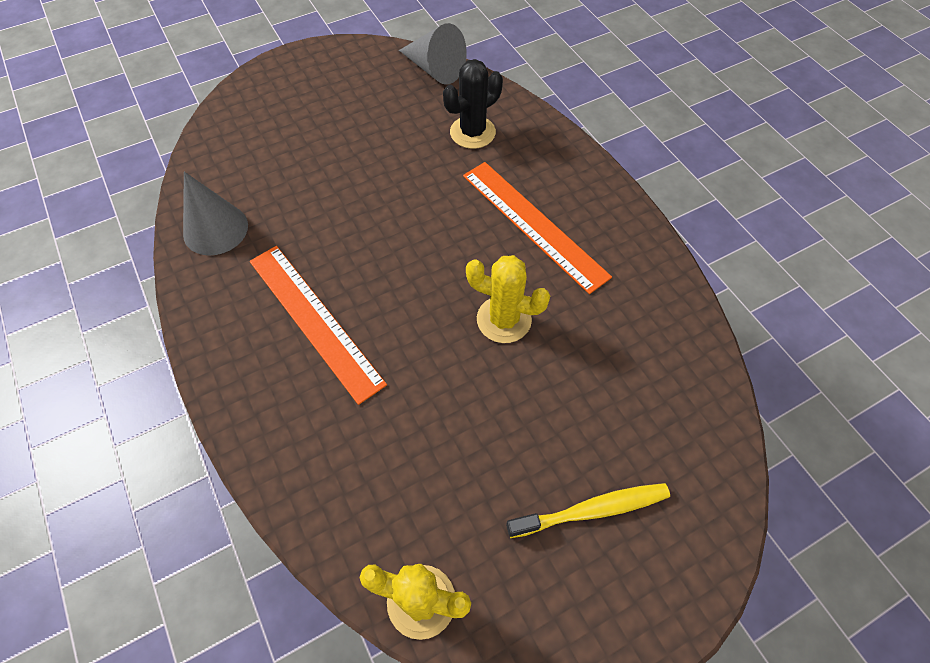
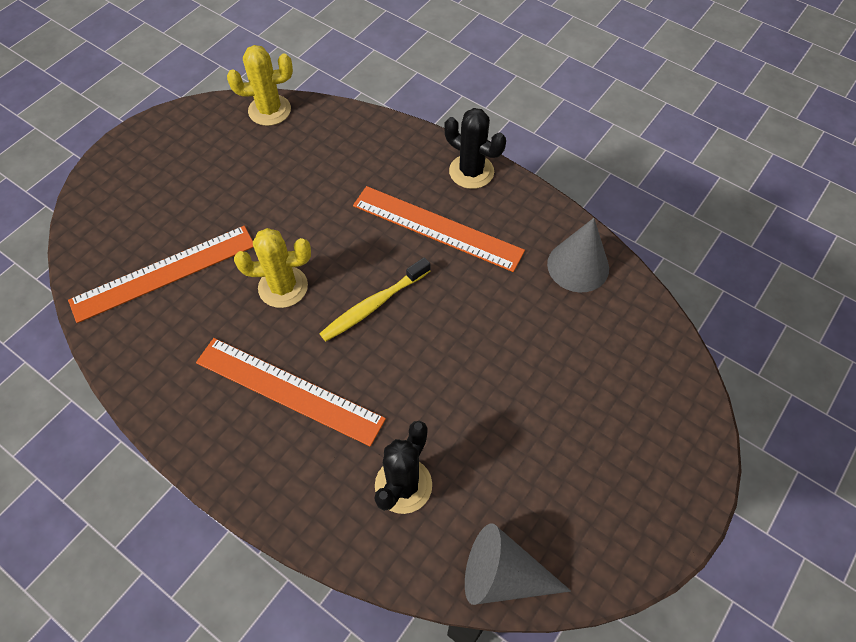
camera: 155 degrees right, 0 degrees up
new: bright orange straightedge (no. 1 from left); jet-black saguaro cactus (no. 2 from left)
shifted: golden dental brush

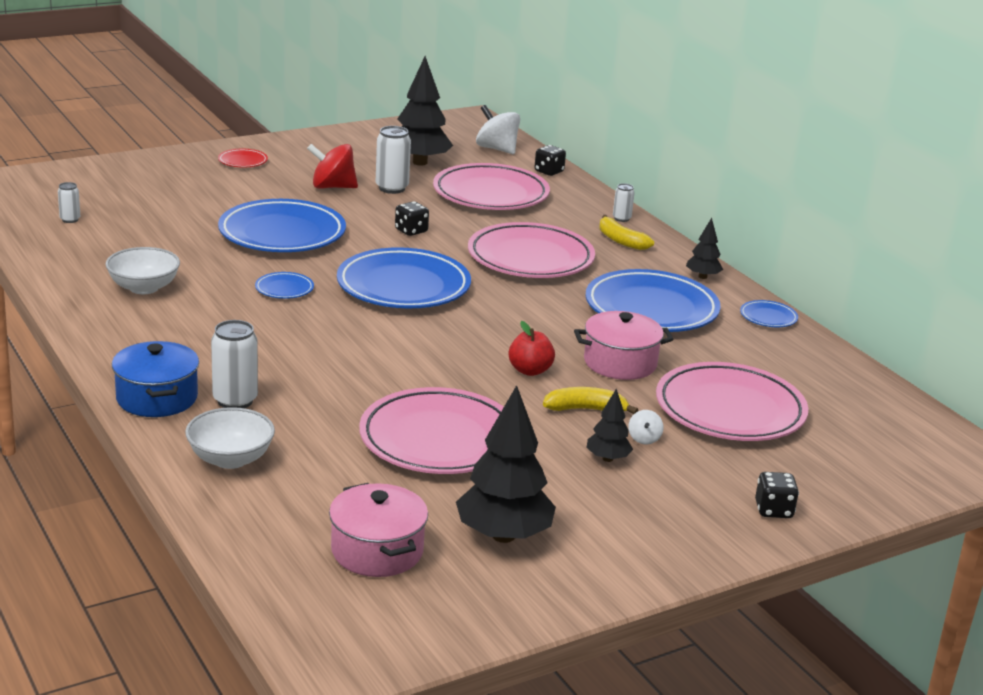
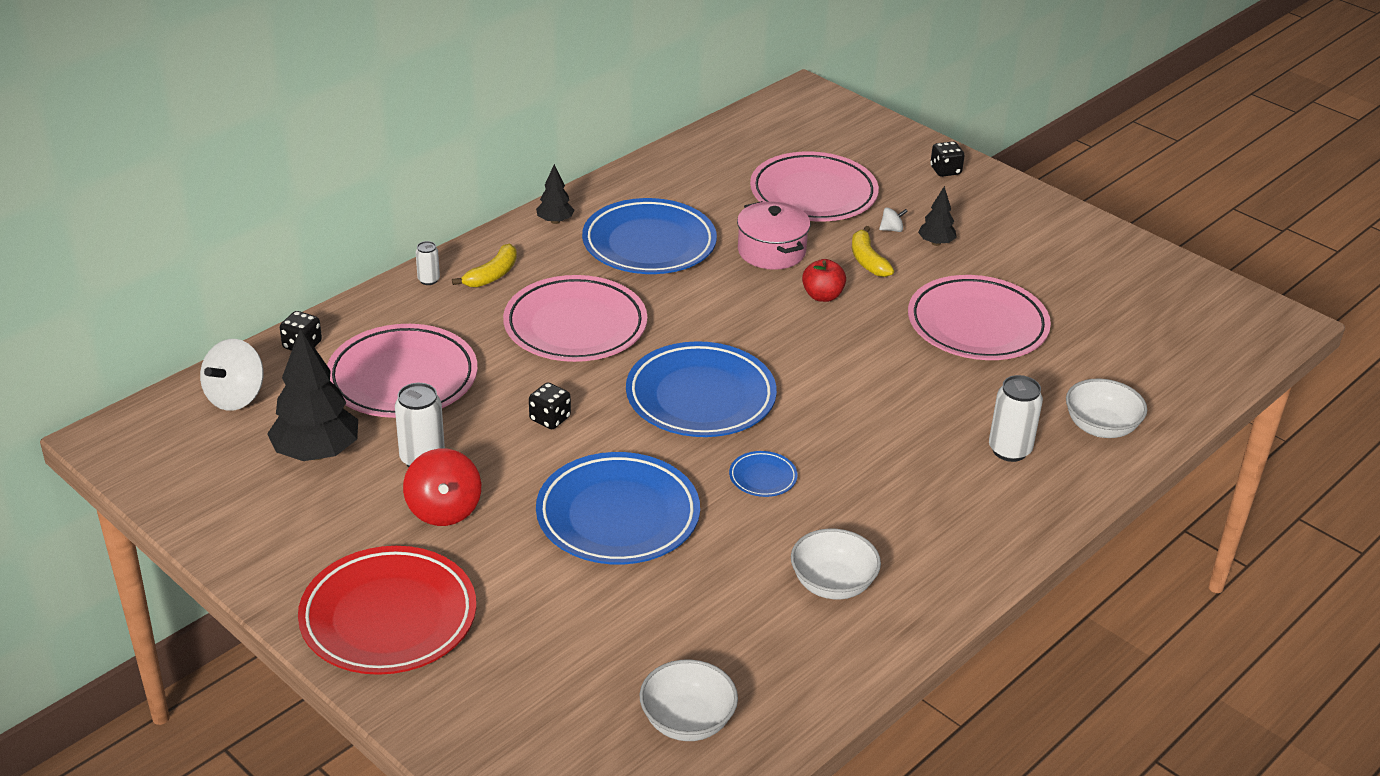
camera: 105 degrees left, 10 degrees up
gone: royal blue stockpot; rose-pink stockpot (no. 1 from left); jet-black tree (no. 2 from left); royal blue plate (no. 5 from left)
swapped: snow-white soda can (no. 1 from left) to snow-white bowl (no. 1 from left)
scaled: red plate x2.33

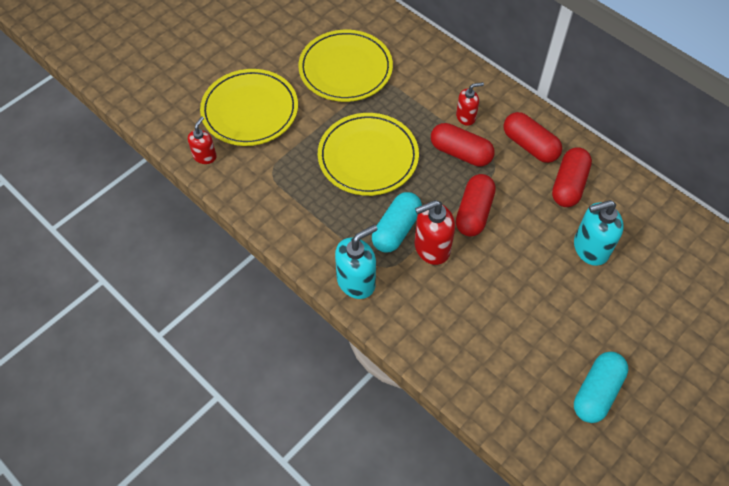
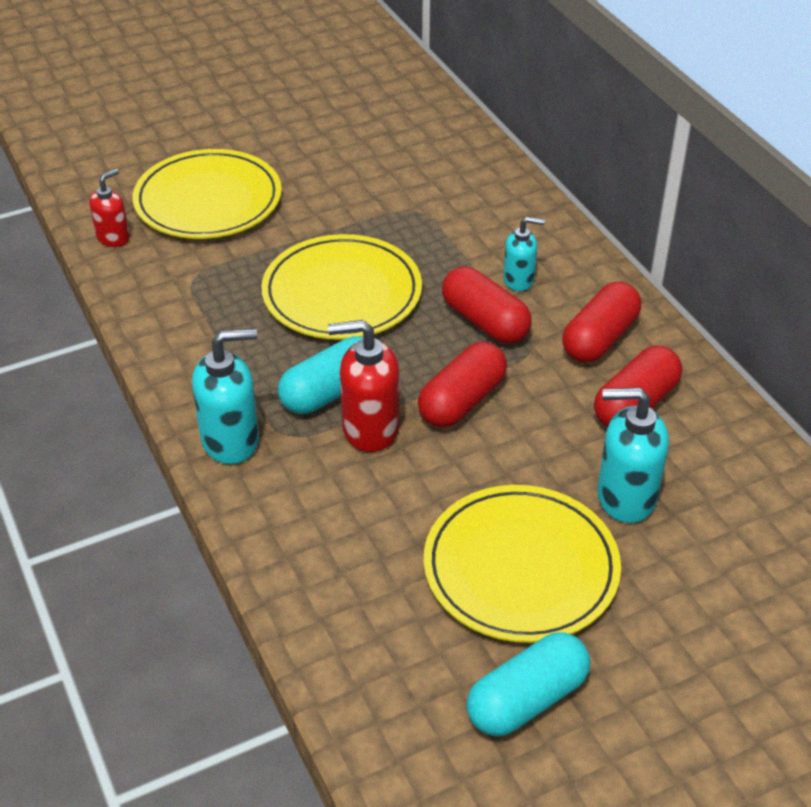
camera: 20 degrees right, 15 degrees down
shifted: golden plate (no. 2 from left in the first image) to golden plate (no. 3 from left)
repainted: red soap dispenser (no. 3 from left) to teal soap dispenser (no. 2 from left)
rotated: red capsule (no. 3 from left) 60 degrees clockwise

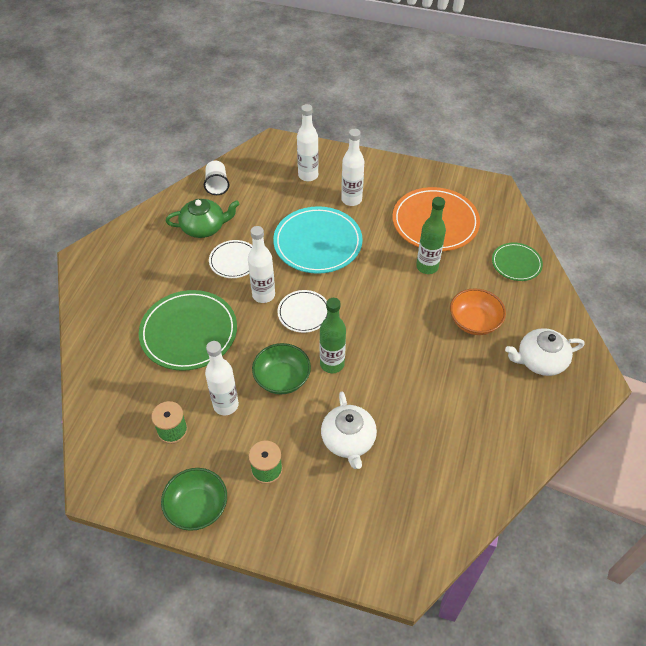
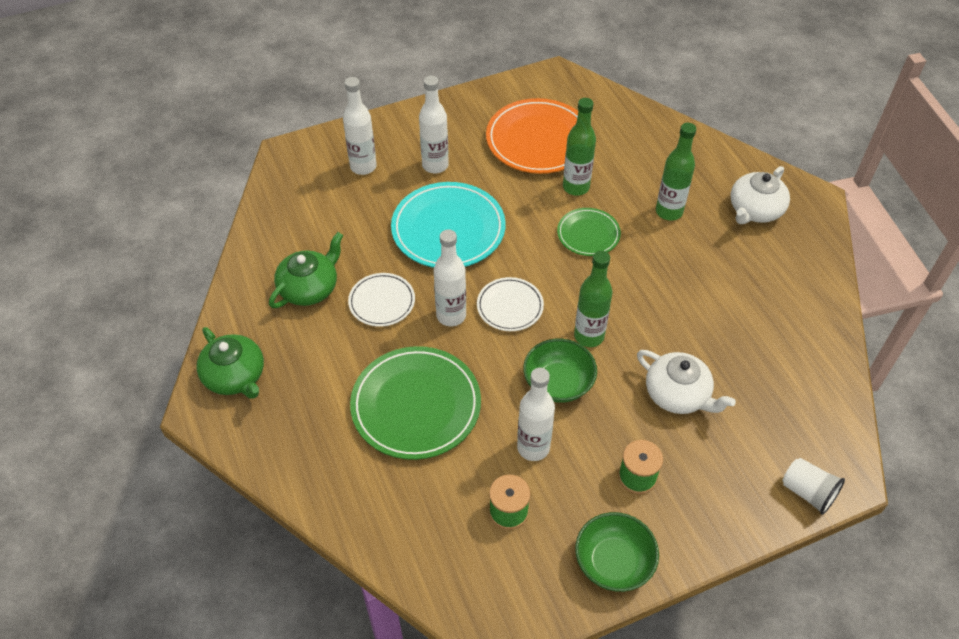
camera: 40 degrees left, 0 degrees up
new: leaf-green tea pot (no. 1 from left)
shifted: snow-white beaker; leaf-green plate (no. 2 from left)
swapped: bright orange bowl to leaf-green flask (no. 3 from left)

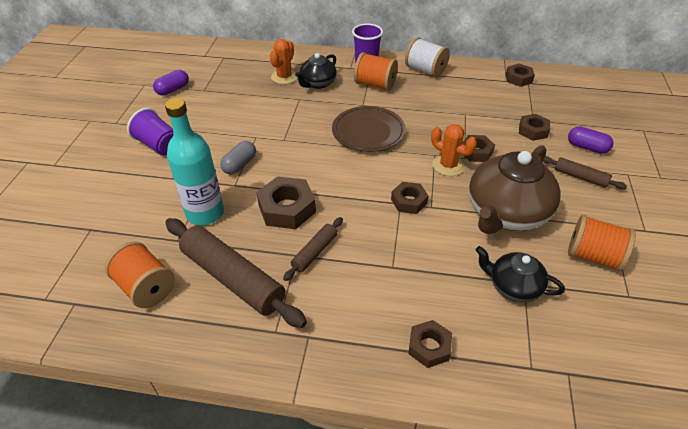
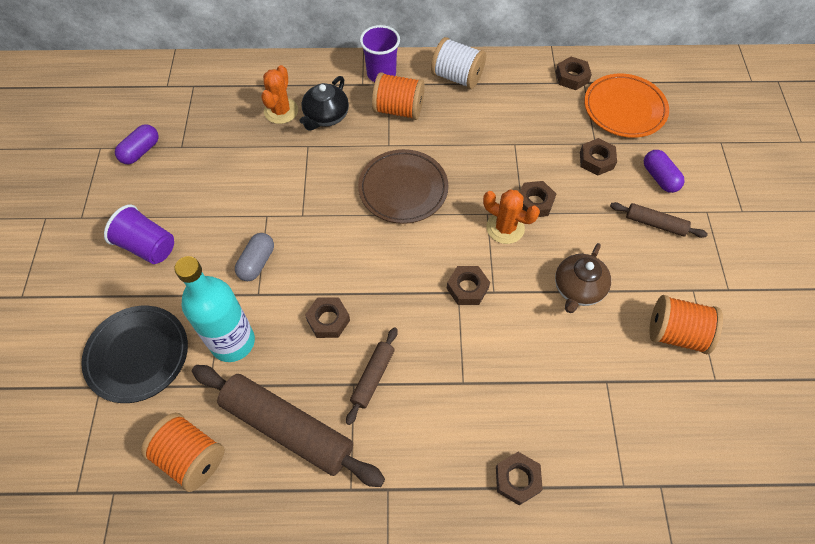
camera: 10 degrees left, 15 degrees up
gone: jet-black tea pot (no. 2 from left)
new: jet-black plate; bright orange plate
rotated: royal purple capsule (no. 2 from left) 45 degrees clockwise
scaled: dark brown hexagon nut (no. 1 from left) x0.62; dark brown tea pot x0.56

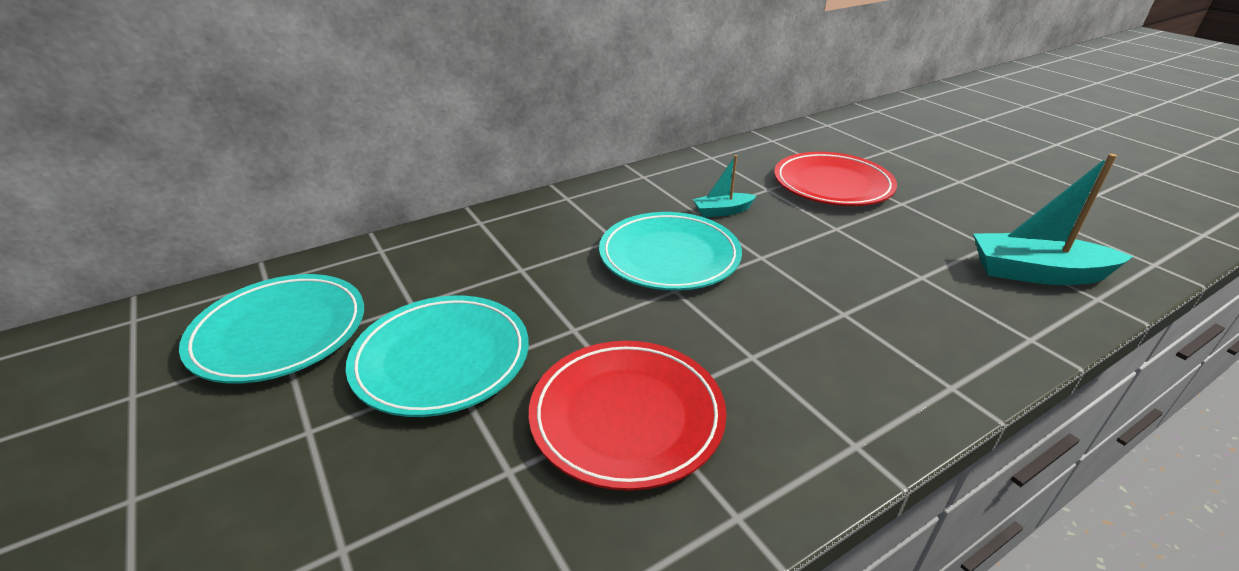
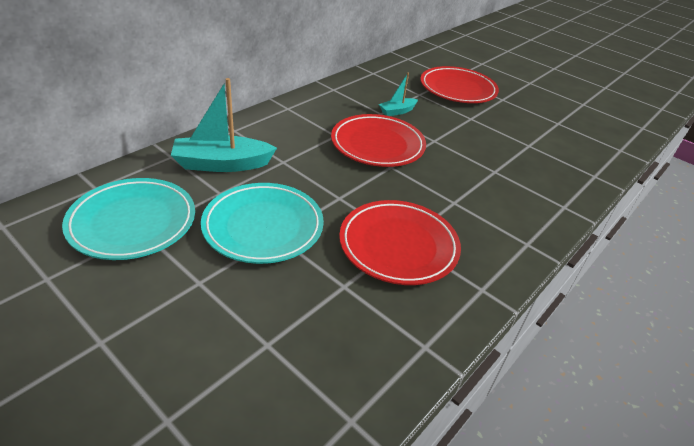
camera: 20 degrees left, 5 degrees up
shifted: teal toy boat (no. 2 from left in the first image) to teal toy boat (no. 1 from left)
repainted: teal plate (no. 3 from left) to red plate (no. 1 from left)

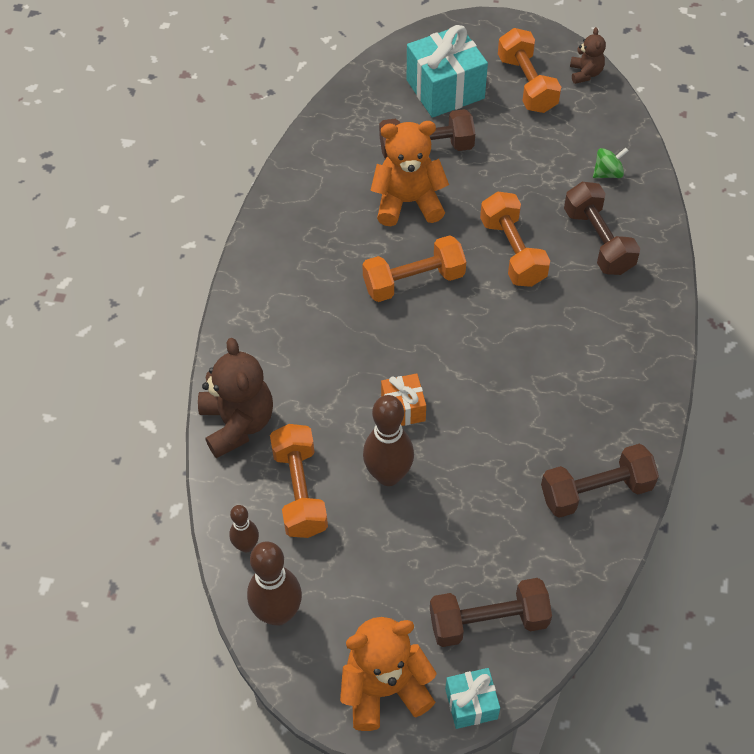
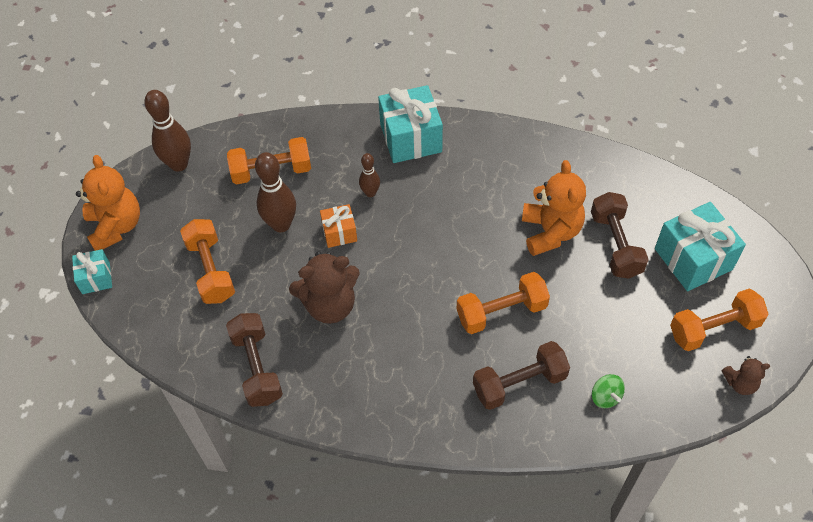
camera: 90 degrees right, 0 degrees up
gone: dark brown dumbbell (no. 2 from left)
new: teal wrapped gift (no. 2 from left)
shifted: dark brown teddy bear (no. 1 from left); dark brown tenpin (no. 1 from left in the first image) to dark brown tenpin (no. 3 from left); bright orange dumbbell (no. 2 from left in the first image) to bright orange dumbbell (no. 1 from left)

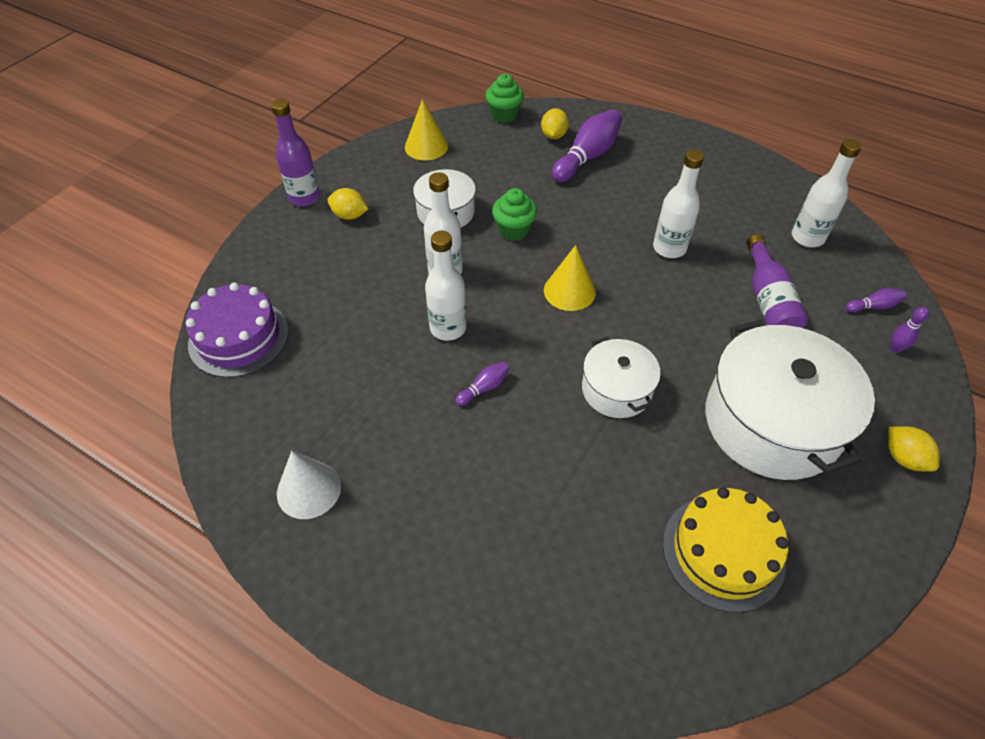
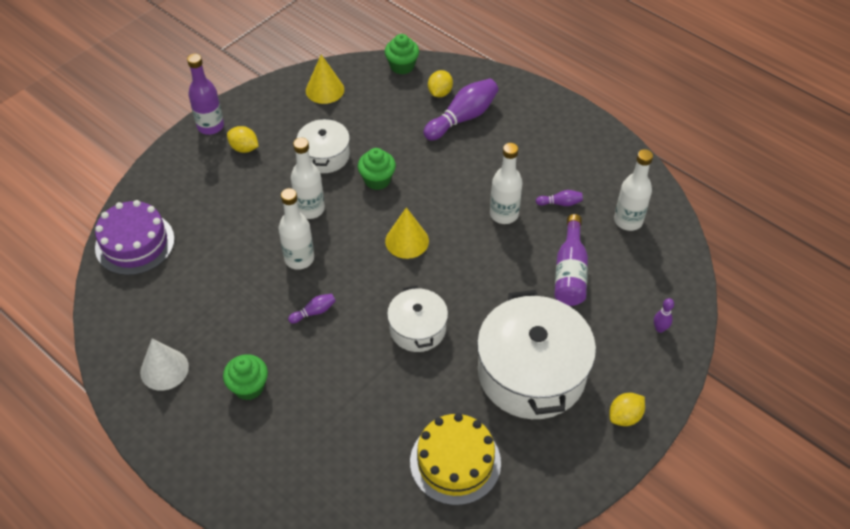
camera: 10 degrees right, 0 degrees up
new: leaf-green muffin (no. 1 from left)
shifted: royal purple tenpin (no. 3 from left)
rotated: golden lemon (no. 3 from left) 75 degrees clockwise

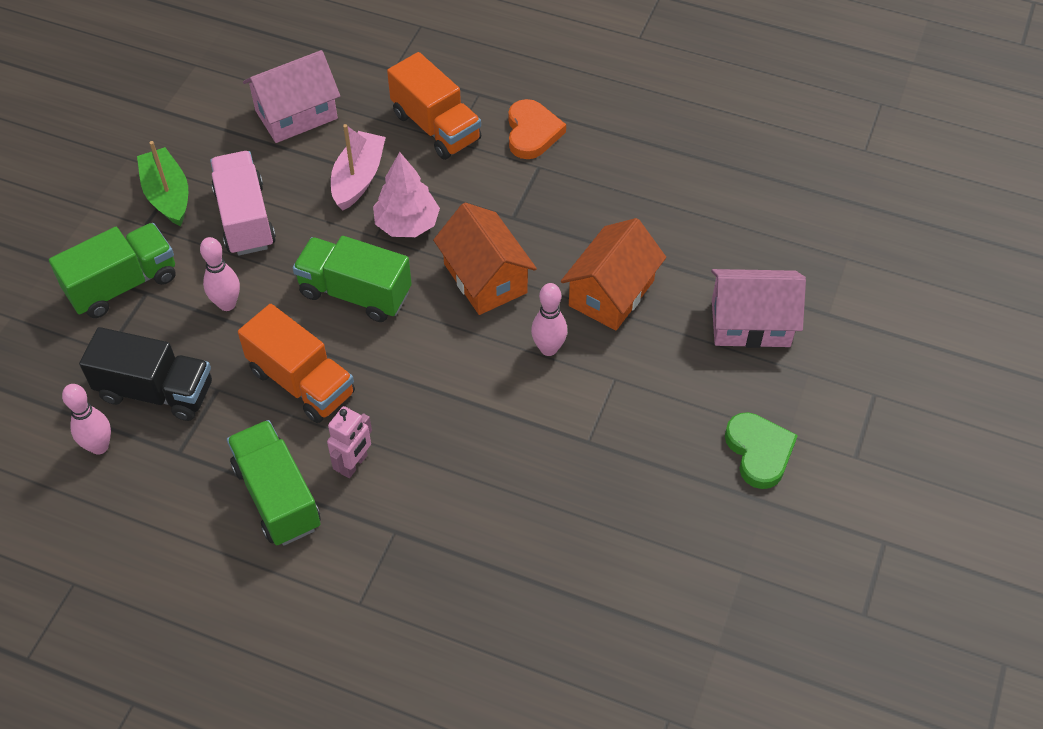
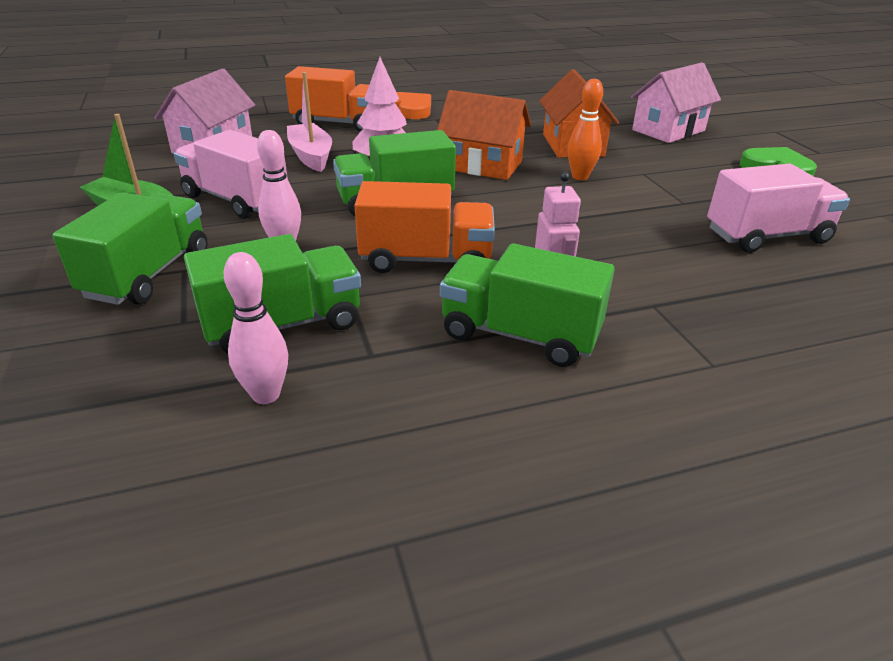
camera: 40 degrees left, 20 degrees down
new: rose-pink truck (no. 2 from left)
repainted: jet-black truck to leaf-green truck (no. 2 from left); rose-pink tenpin (no. 3 from left) to bright orange tenpin

